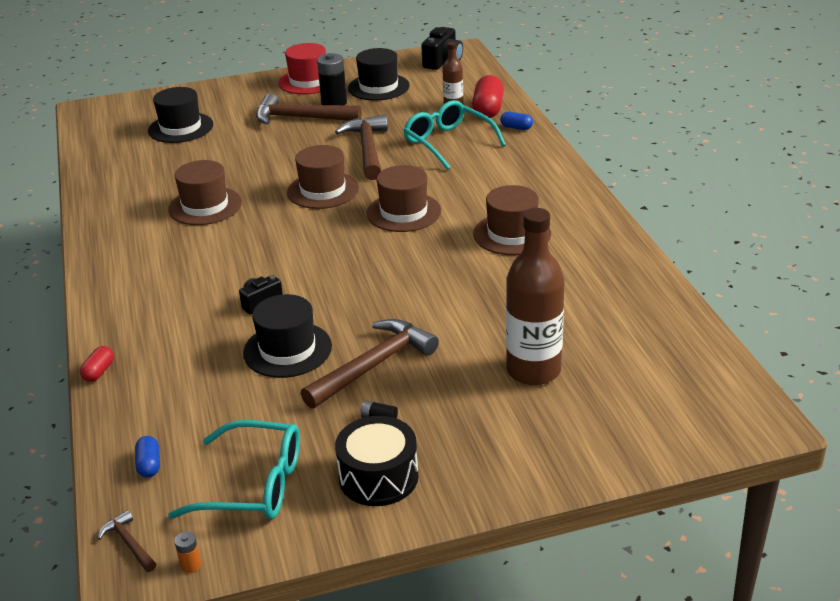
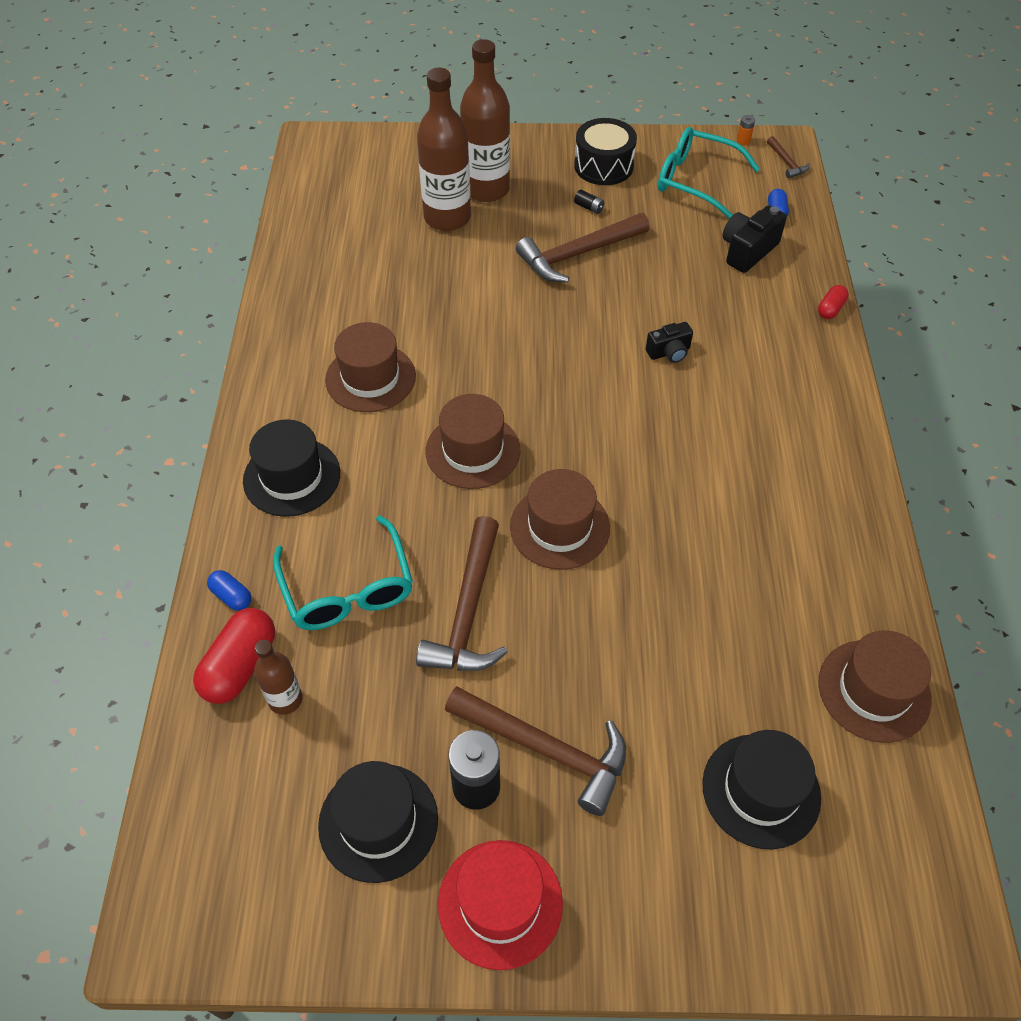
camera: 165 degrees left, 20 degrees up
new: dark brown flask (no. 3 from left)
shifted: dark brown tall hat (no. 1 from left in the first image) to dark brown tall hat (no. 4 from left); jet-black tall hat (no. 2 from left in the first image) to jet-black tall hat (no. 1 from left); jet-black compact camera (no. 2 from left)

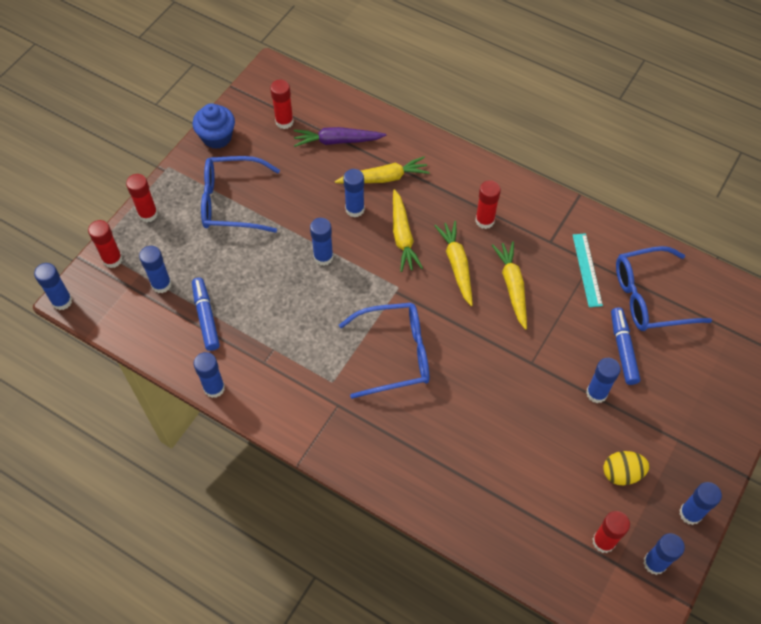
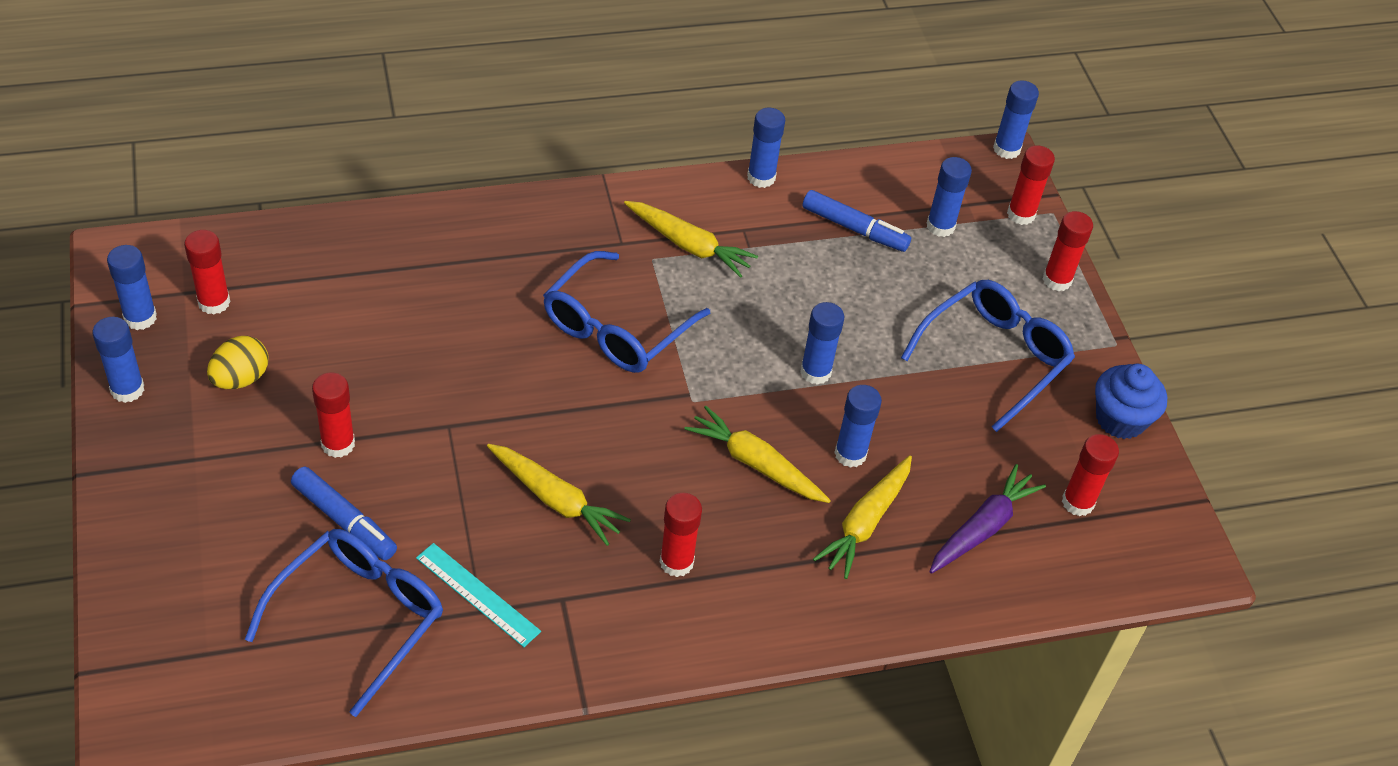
camera: 130 degrees right, 10 degrees down
shifted: golden carrot (no. 3 from left in the first image) to golden carrot (no. 2 from left)
repainted: royal blue stick of glue (no. 6 from left) to red stick of glue (no. 2 from left)

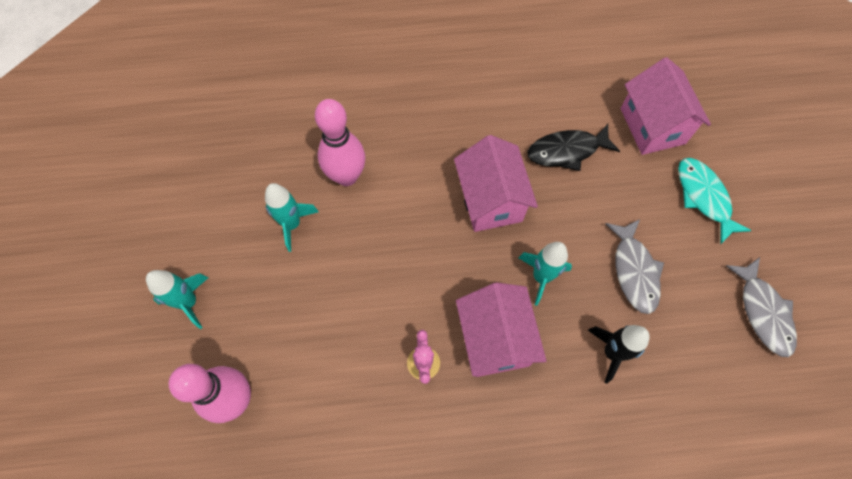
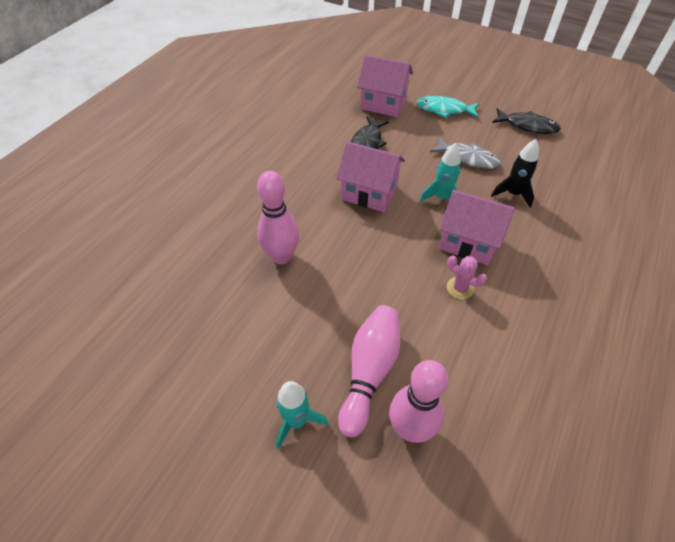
camera: 55 degrees left, 15 degrees down
gone: teal rocket (no. 2 from left)
new: rose-pink tenpin (no. 2 from left)
repainted: gray fish figure (no. 2 from left) to jet-black fish figure (no. 2 from left)

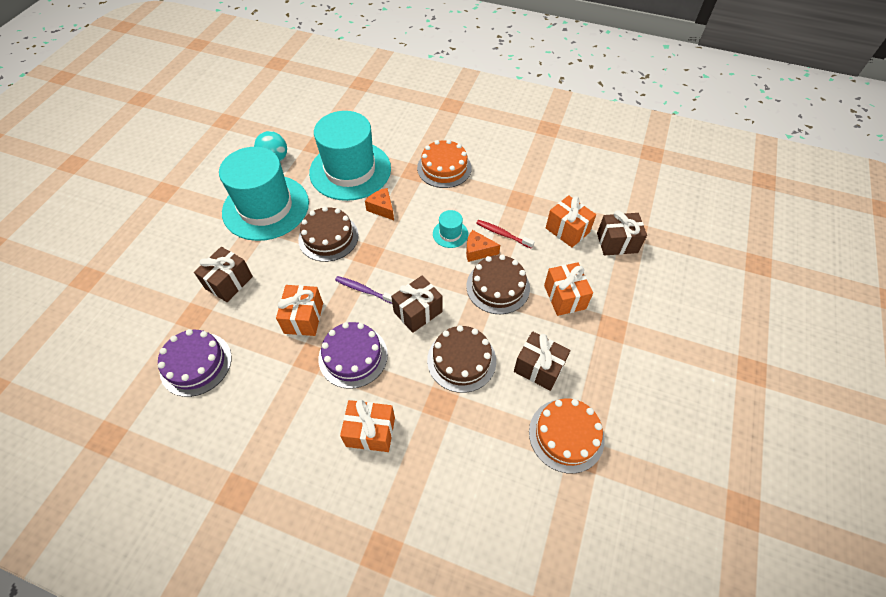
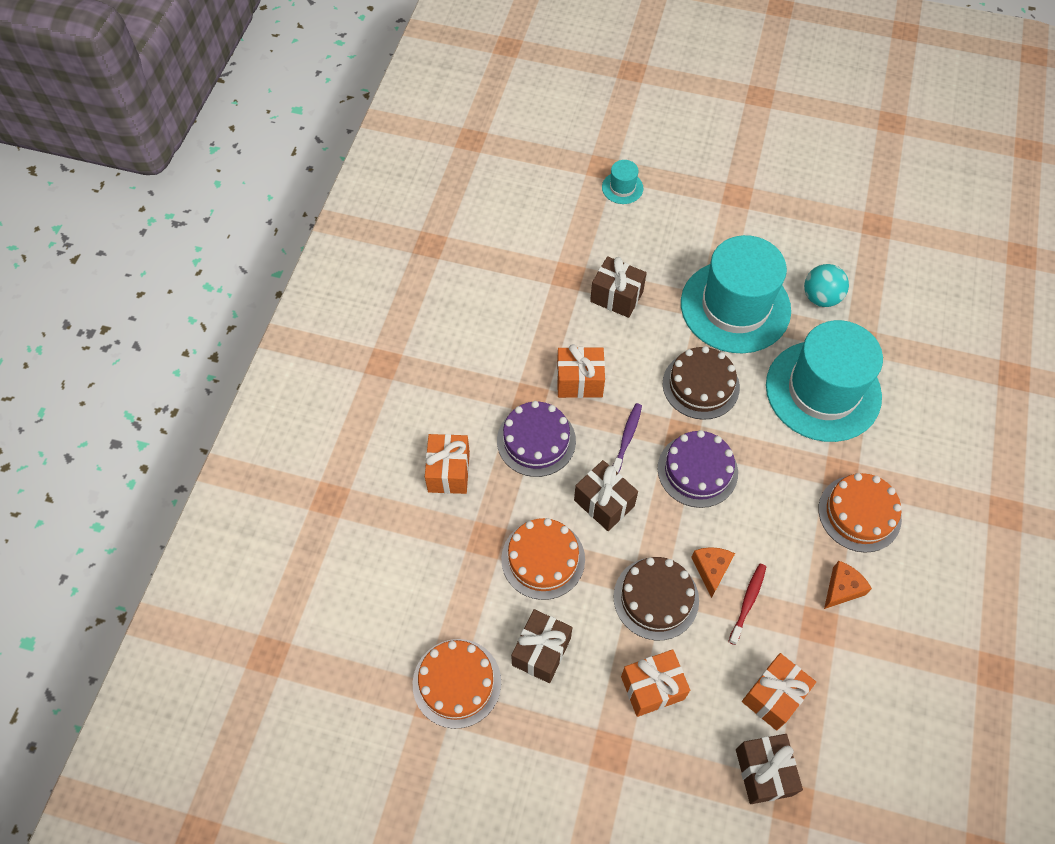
camera: 85 degrees right, 5 degrees up
shifted: royal purple gateau (no. 1 from left in the first image) to royal purple gateau (no. 2 from left); bright orange cheese wedge (no. 1 from left in the first image) to bright orange cheese wedge (no. 2 from left); teal tall hat (no. 3 from left in the first image) to teal tall hat (no. 1 from left)
repainted: dark brown gateau (no. 2 from left) to bright orange gateau (no. 2 from left)

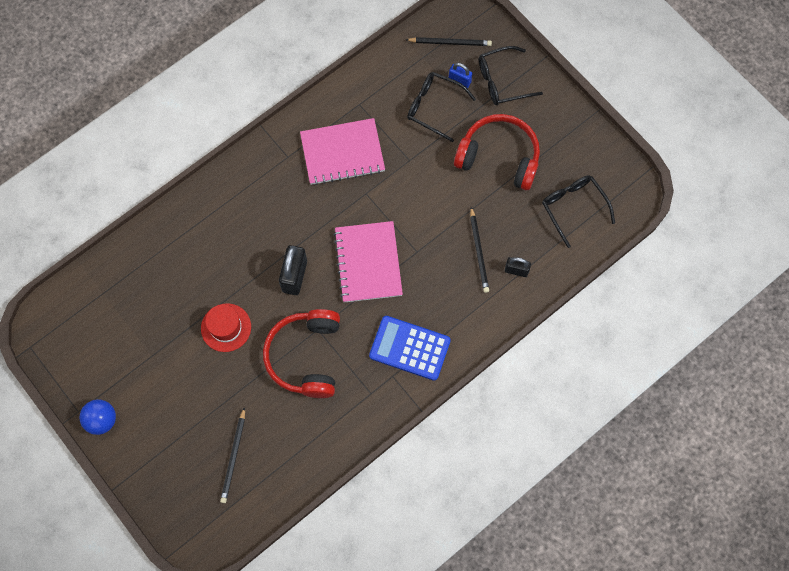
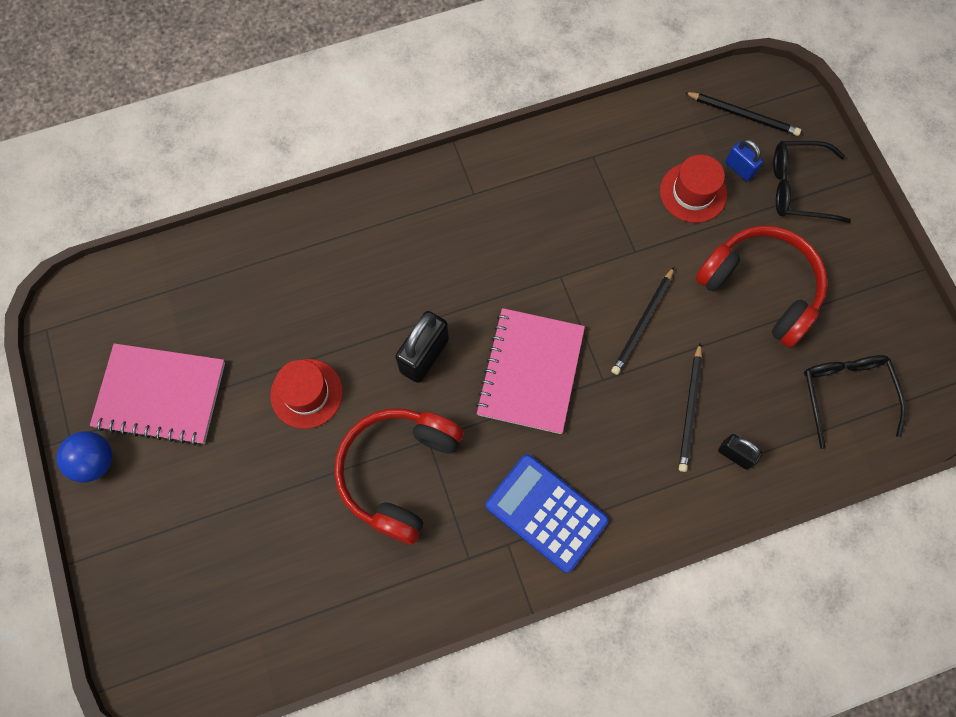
camera: 20 degrees right, 0 degrees up
shifted: jet-black lead pencil (no. 1 from left); rose-pink exercise book (no. 1 from left)
swapped: jet-black glasses (no. 1 from left) to red tall hat (no. 2 from left)

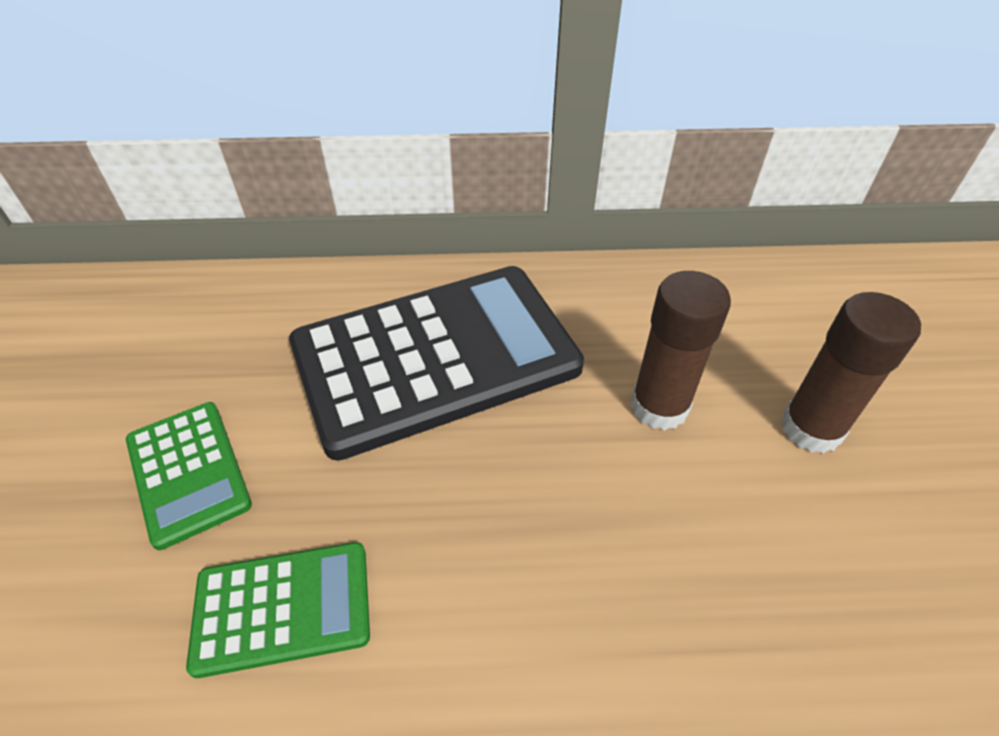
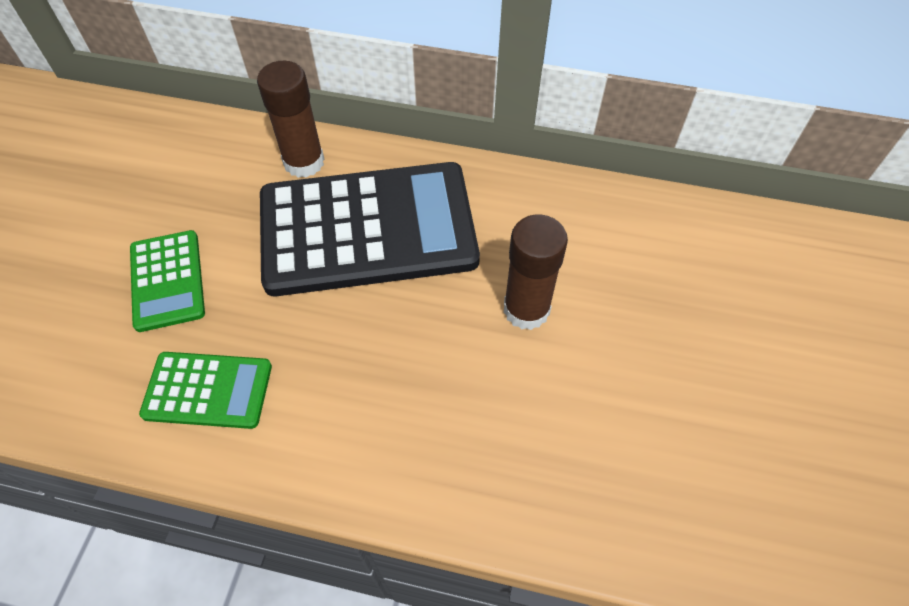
camera: 15 degrees right, 10 degrees up
shifted: dark brown stick of glue (no. 2 from left in the first image) to dark brown stick of glue (no. 1 from left)

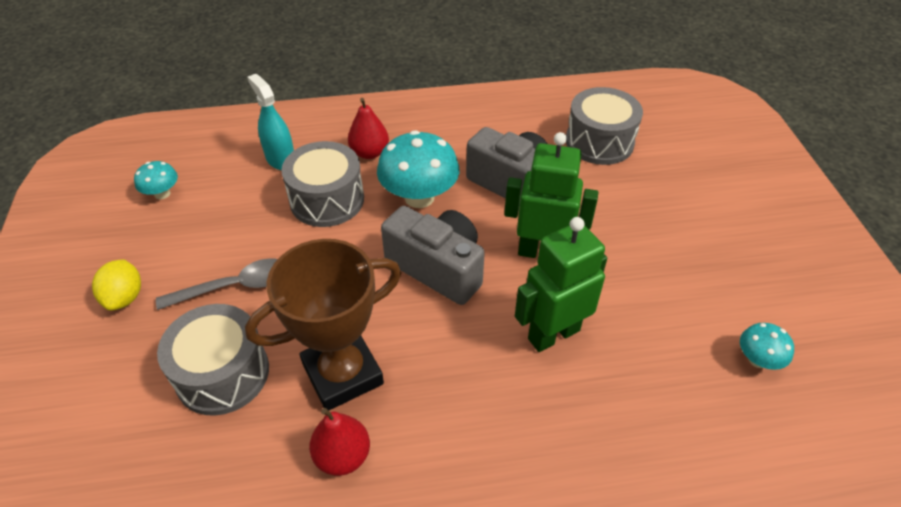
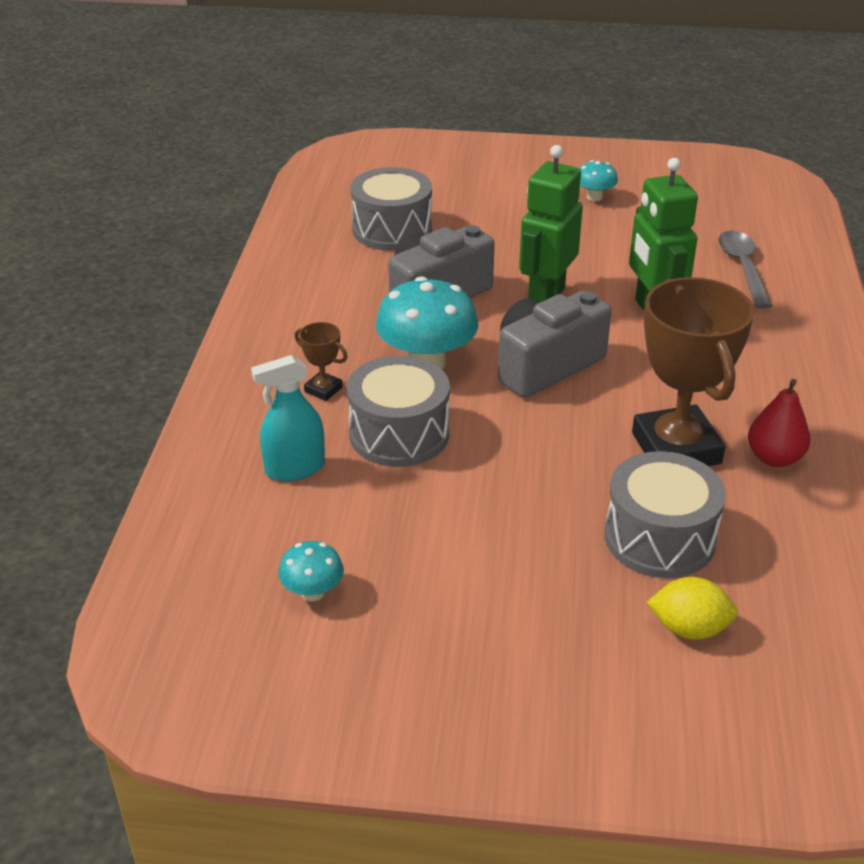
camera: 75 degrees left, 10 degrees down
shifted: golden lemon; gray spoon; teal toadstool (no. 3 from left)
swapped: red pear (no. 2 from left) to dark brown trophy (no. 1 from left)

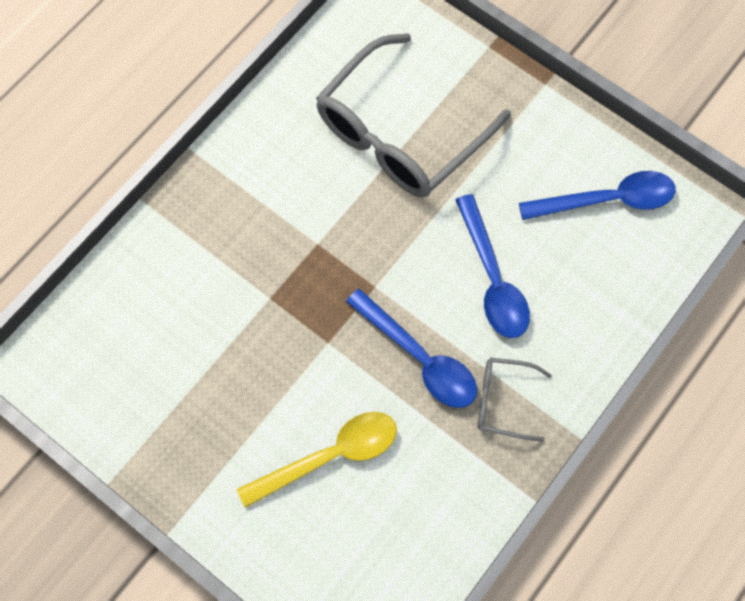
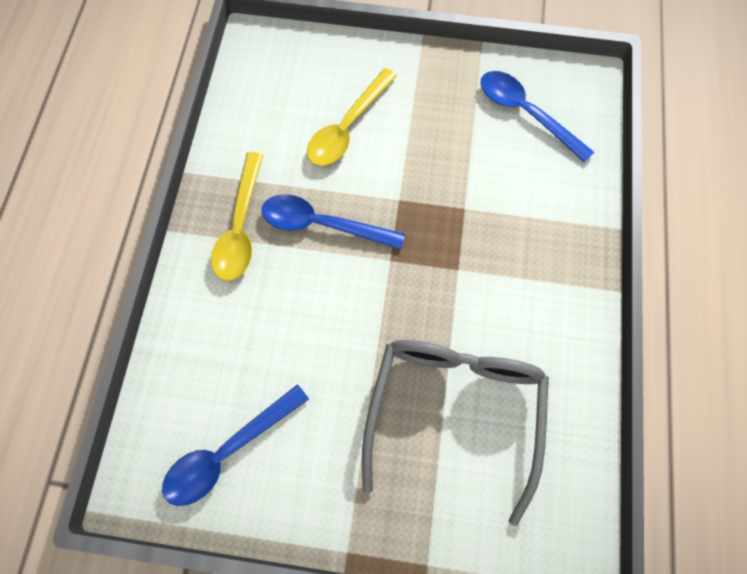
camera: 150 degrees right, 0 degrees up
shifted: royal blue spoon (no. 2 from left in the first image) to royal blue spoon (no. 3 from left)
swapped: gray glasses (no. 2 from left) to golden spoon (no. 1 from left)

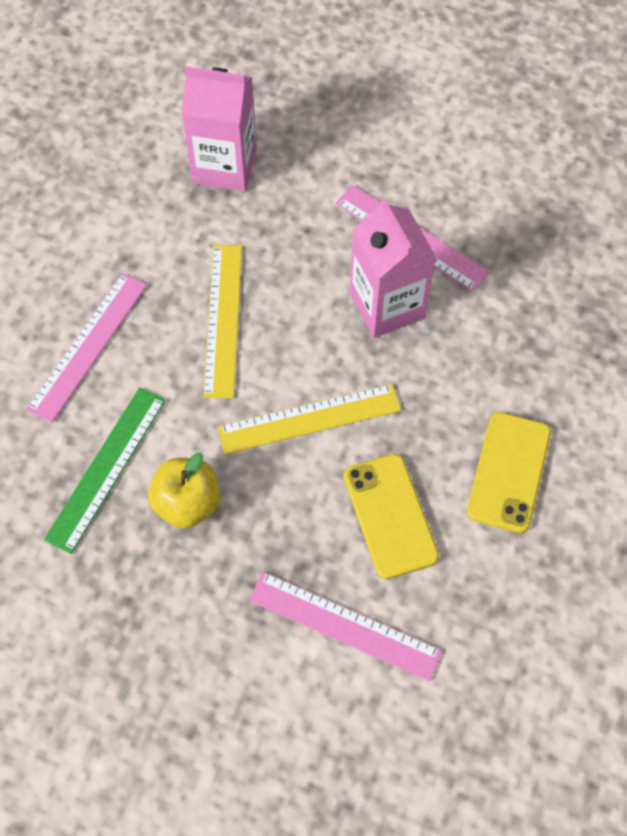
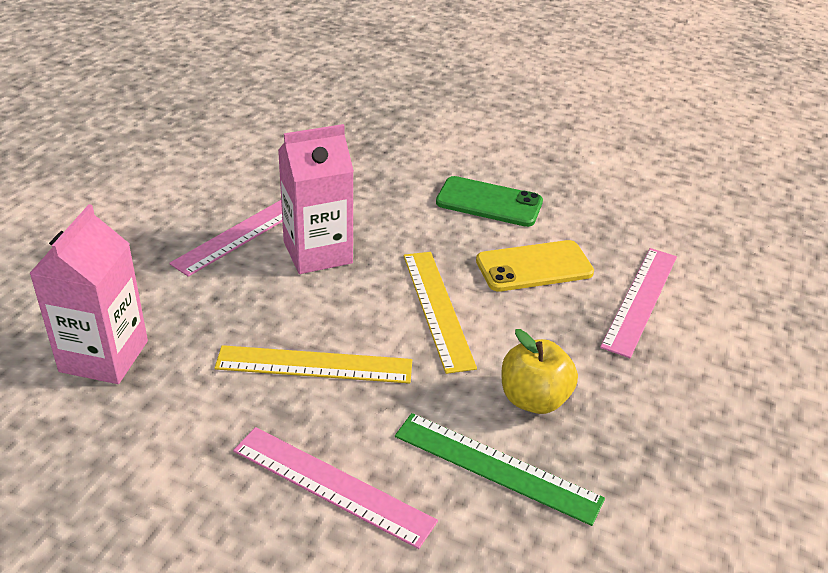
camera: 90 degrees left, 25 degrees down
repainted: golden mobile phone (no. 2 from left) to leaf-green mobile phone

